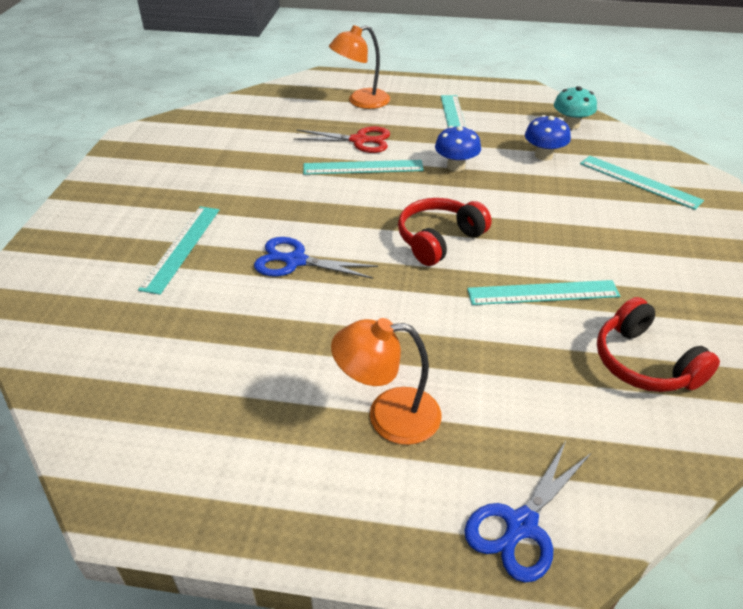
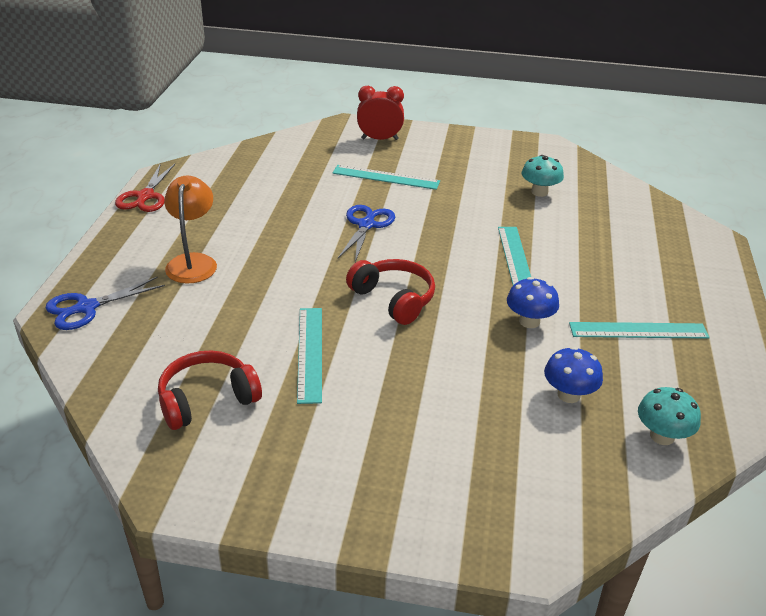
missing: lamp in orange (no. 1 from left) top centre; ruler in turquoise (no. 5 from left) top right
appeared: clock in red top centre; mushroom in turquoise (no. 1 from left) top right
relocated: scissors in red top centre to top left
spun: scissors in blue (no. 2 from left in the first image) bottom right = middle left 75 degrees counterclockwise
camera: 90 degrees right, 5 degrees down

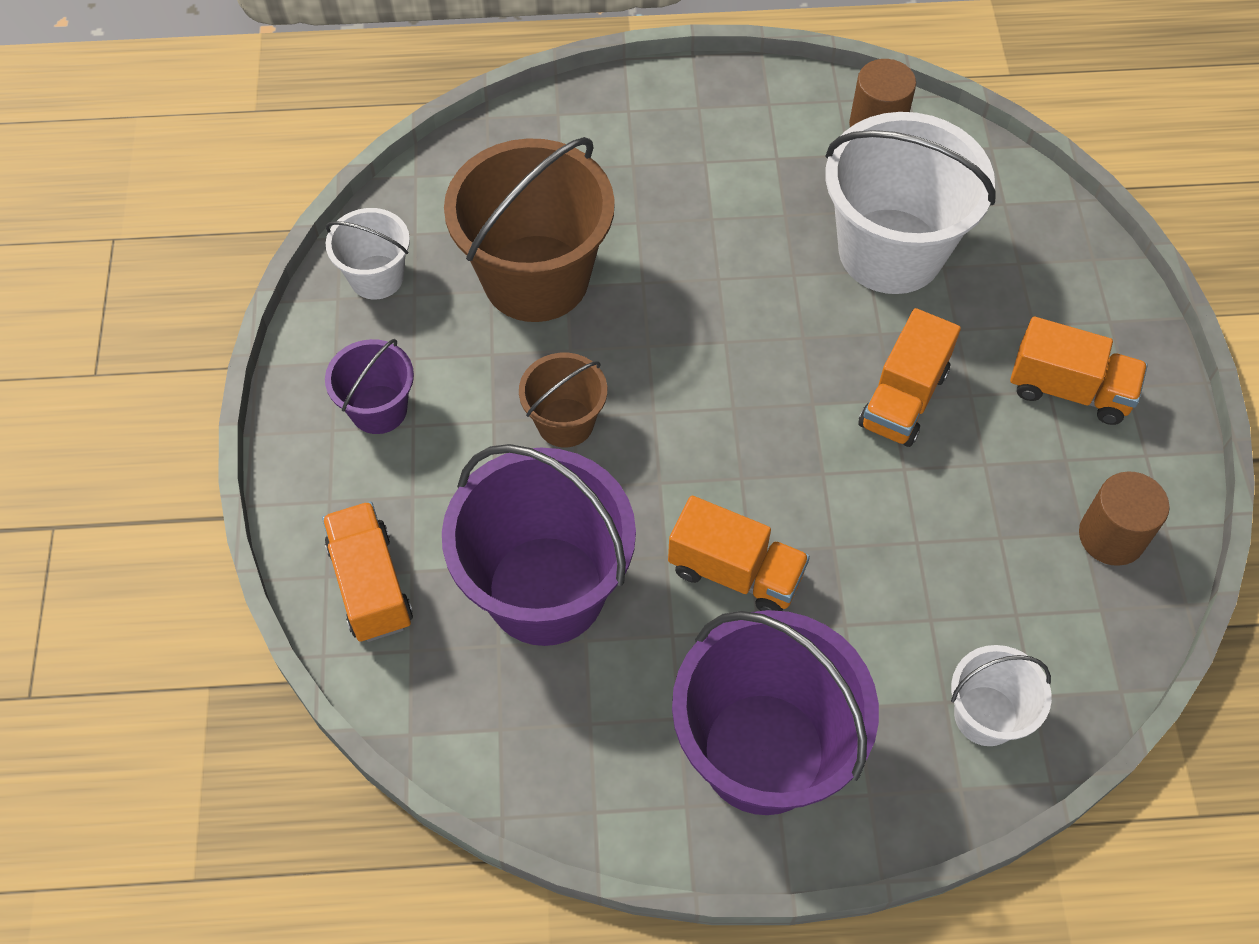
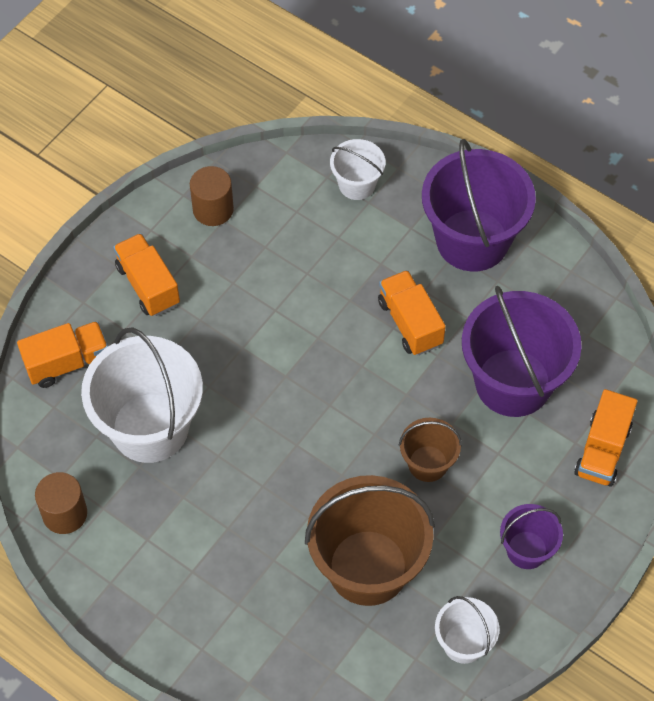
relocated: truck in orange (no. 3 from left in the first image) middle right to truck in orange (no. 1 from left) middle left
camera: 140 degrees left, 0 degrees up

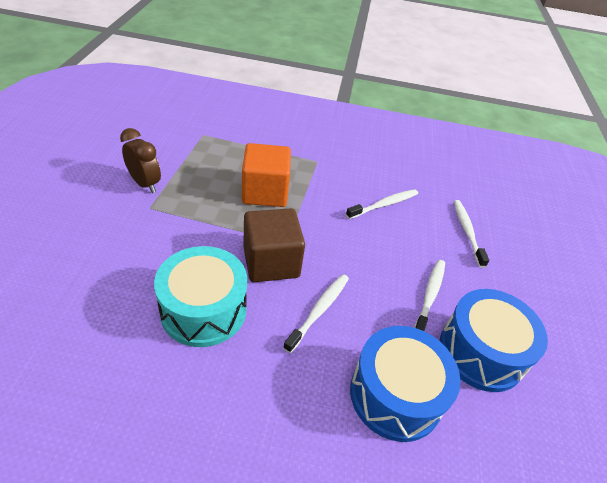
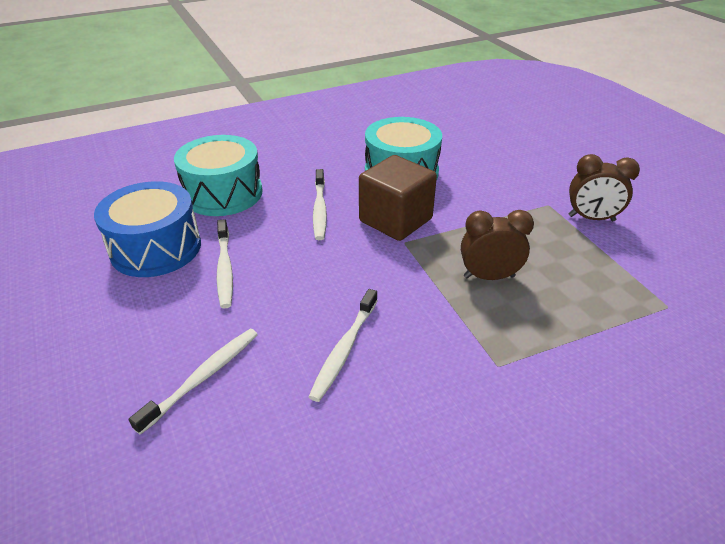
exchanged: cube in orange centre to clock in brown (no. 1 from left) middle right
colour: drum in blue (no. 1 from left) bottom right to drum in turquoise (no. 1 from left) top left
spun: toothbrush in white (no. 4 from left in the first image) middle right = bottom left 105 degrees counterclockwise
camera: 150 degrees right, 5 degrees down

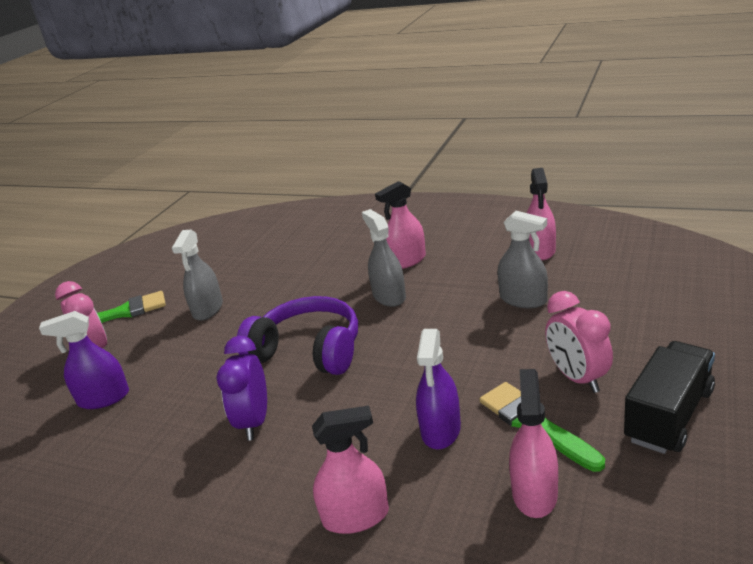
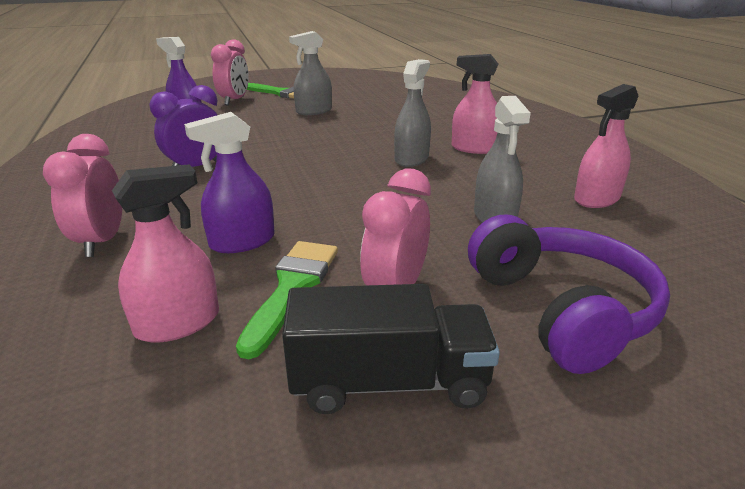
relocated: headphones in purple centre to middle right
exchanged: spray bottle in pink (no. 1 from left) bottom centre to clock in pink (no. 1 from left) middle left
camera: 45 degrees right, 0 degrees up

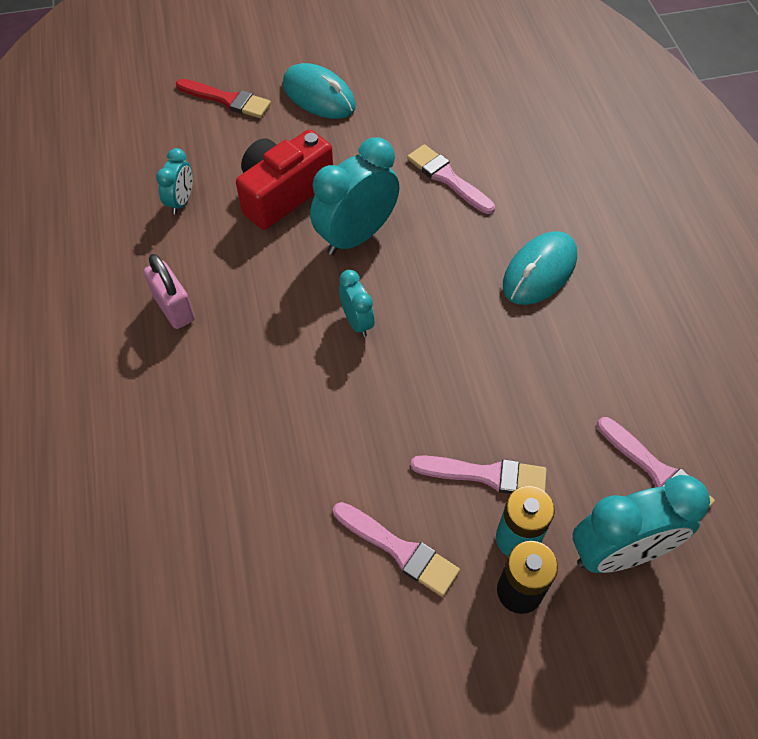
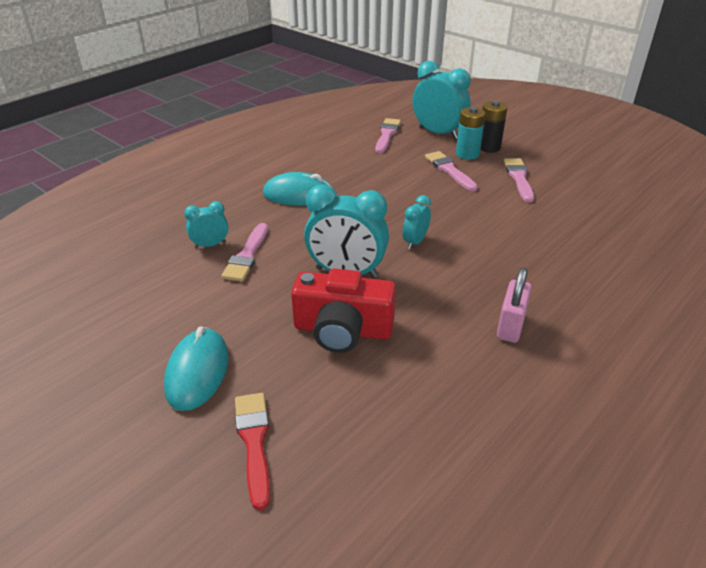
relocated: clock in turquoise (no. 1 from left) top left to middle left
camera: 125 degrees left, 20 degrees down

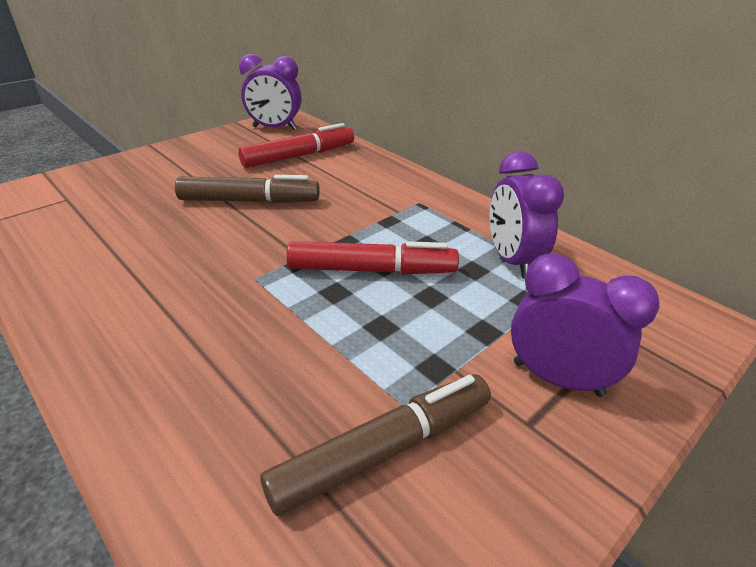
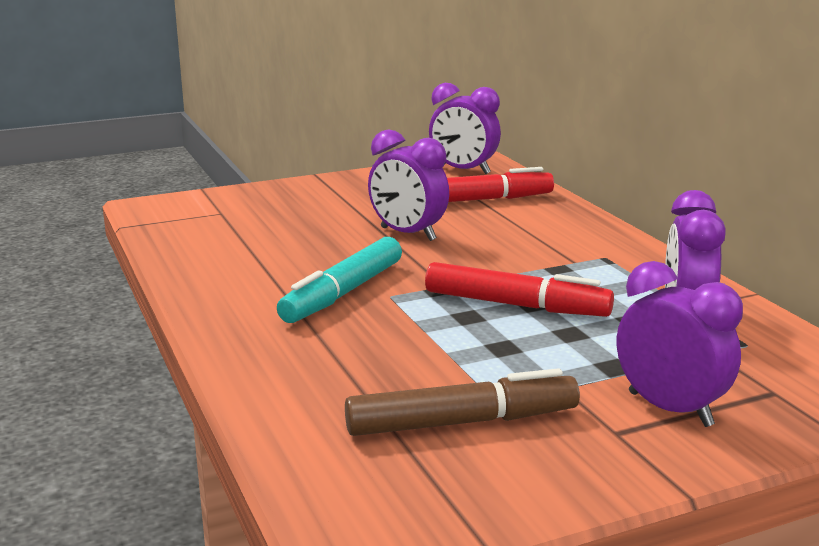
appeared: marker in turquoise centre
exchanged: marker in brown (no. 1 from left) middle left to clock in purple (no. 1 from left) centre
camera: 20 degrees right, 15 degrees down

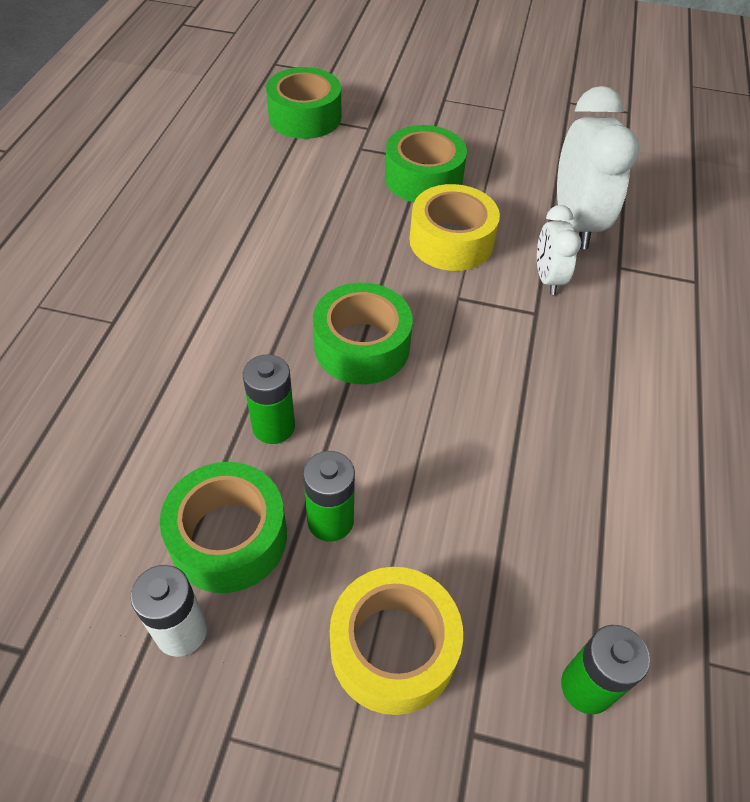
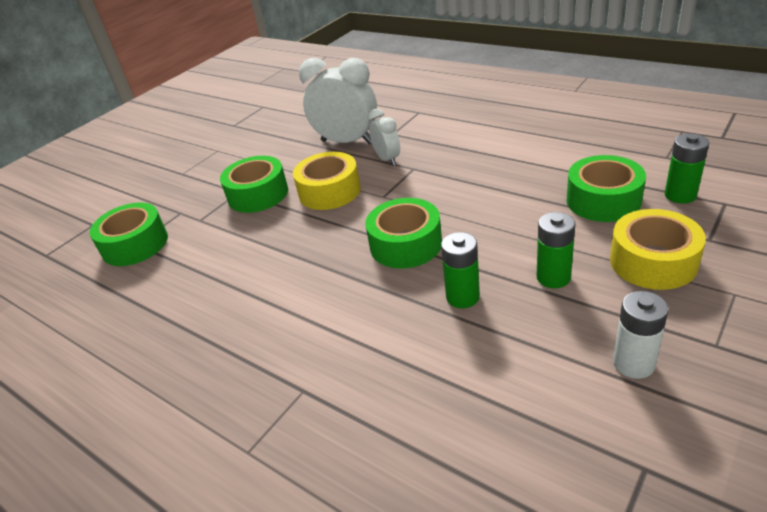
relocated: tape in green (no. 1 from left in the first image) middle left to tape in green (no. 4 from left) middle right
spun: clock in white (no. 1 from left in the first image) top right = top centre 135 degrees counterclockwise
camera: 60 degrees left, 15 degrees down

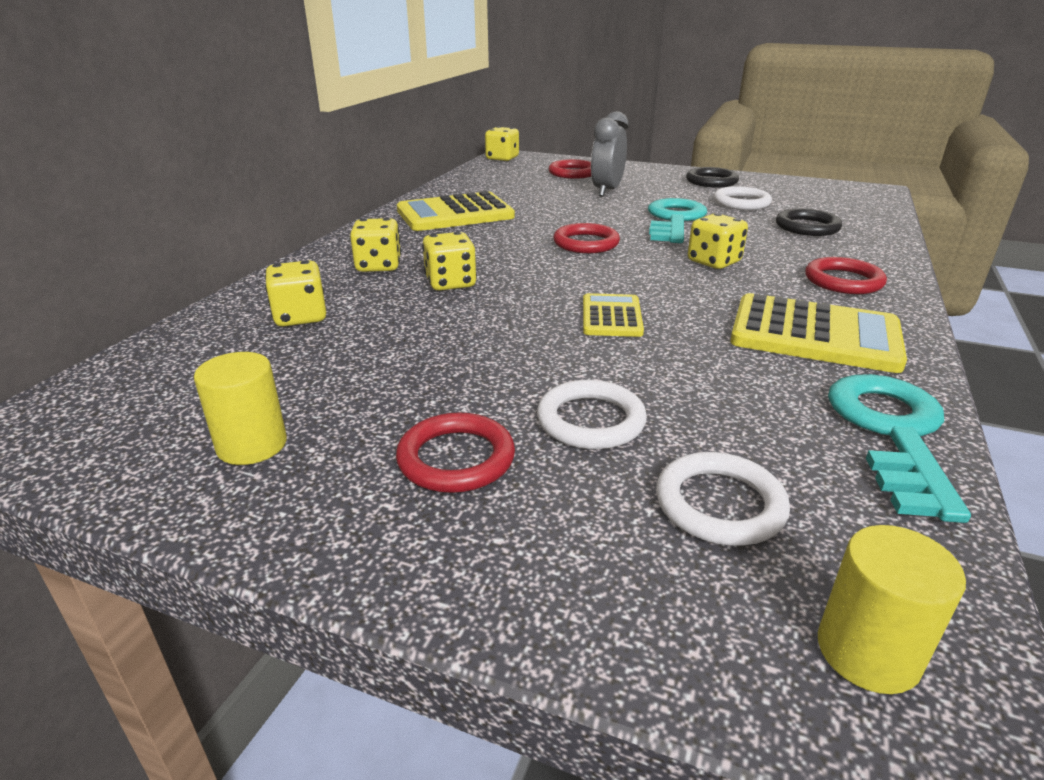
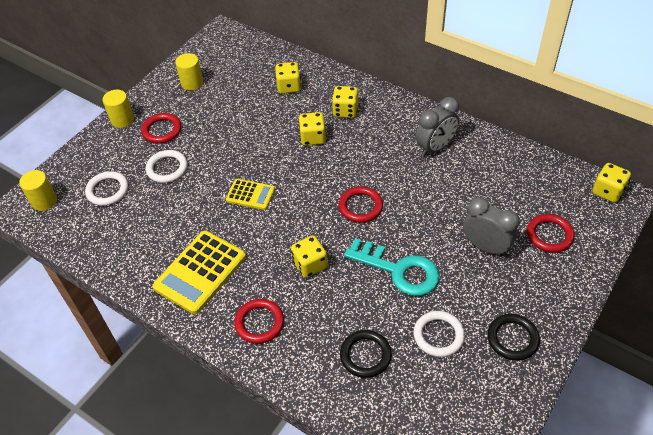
missing: key in turquoise (no. 2 from left) middle right
appeared: cylinder in yellow (no. 2 from left) top left
exchanged: calculator in yellow (no. 1 from left) top centre to clock in grey (no. 1 from left) top right
camera: 105 degrees right, 20 degrees up

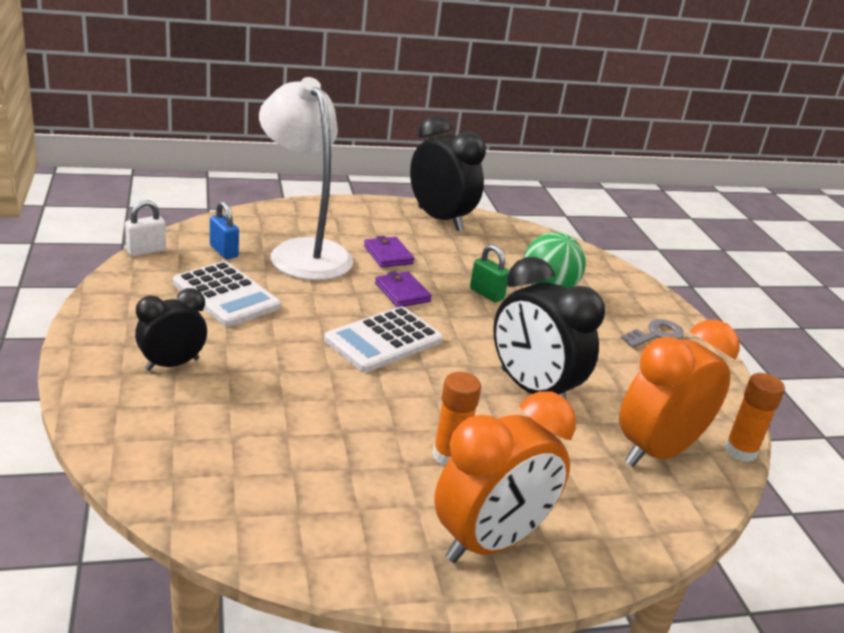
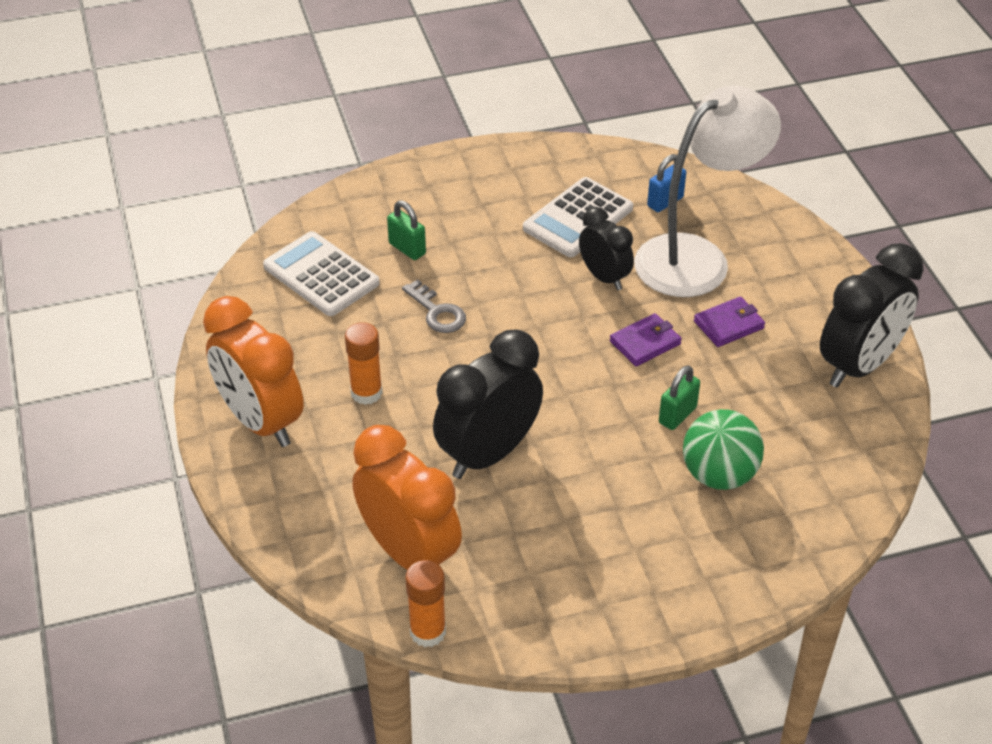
missing: padlock in white middle left
appeared: padlock in green (no. 1 from left) top centre
relocated: clock in black (no. 1 from left in the first image) middle left to clock in black (no. 2 from left) centre; calculator in white (no. 2 from left in the first image) centre to calculator in white (no. 1 from left) middle left; key in grey middle right to centre
camera: 90 degrees right, 15 degrees up

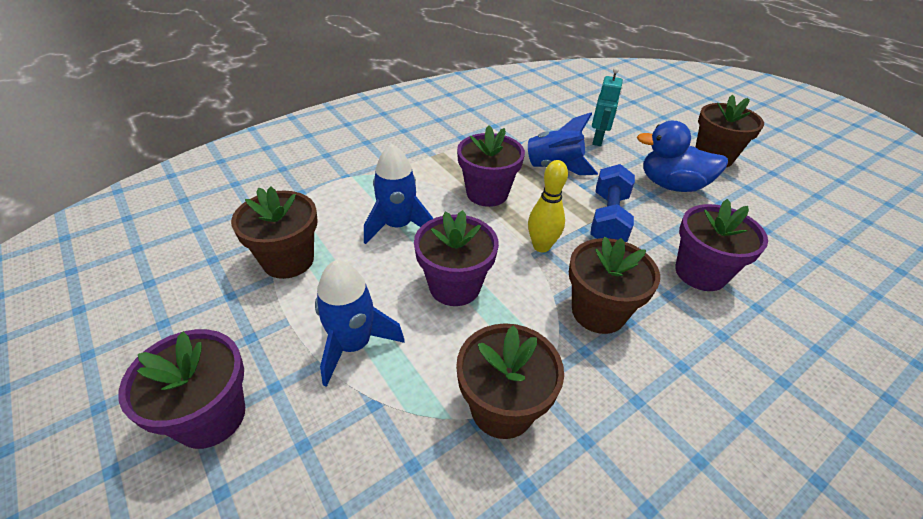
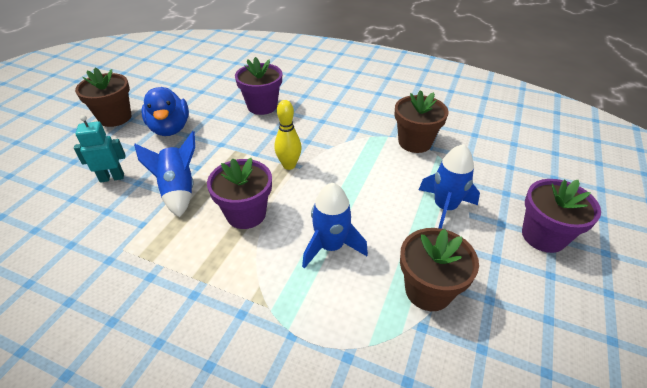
missing: dumbbell in blue centre; flower pot in purple (no. 2 from left) centre; flower pot in brown (no. 3 from left) centre
camera: 120 degrees left, 0 degrees up

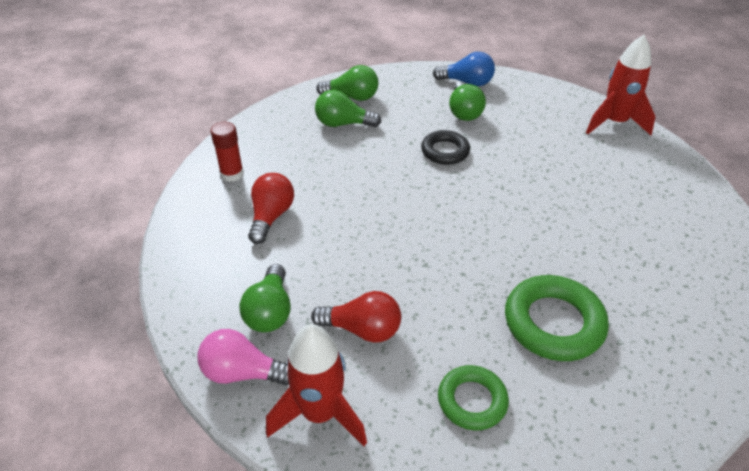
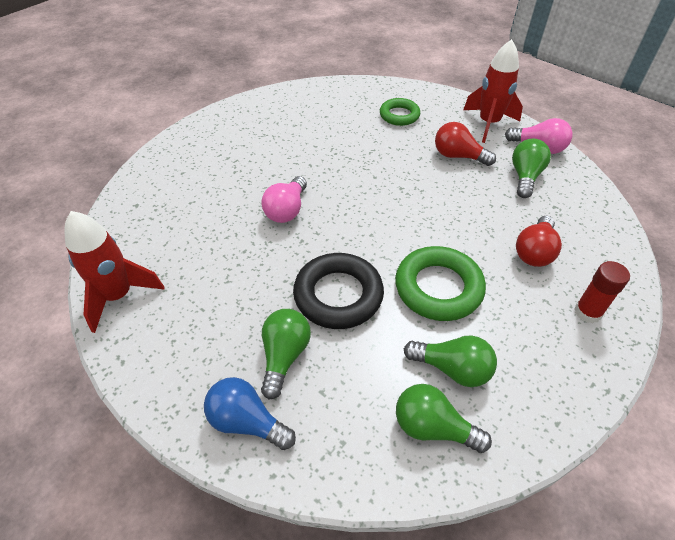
appeared: light bulb in pink (no. 1 from left) centre
relocated: ring in green (no. 2 from left) bottom right to centre
size: ring in black top centre = centre x1.59
camera: 165 degrees left, 5 degrees up

